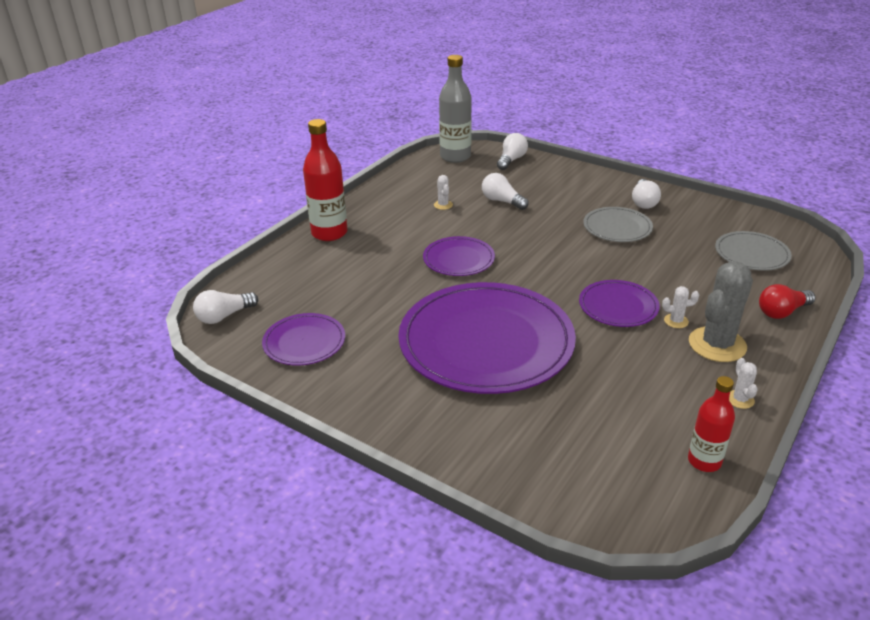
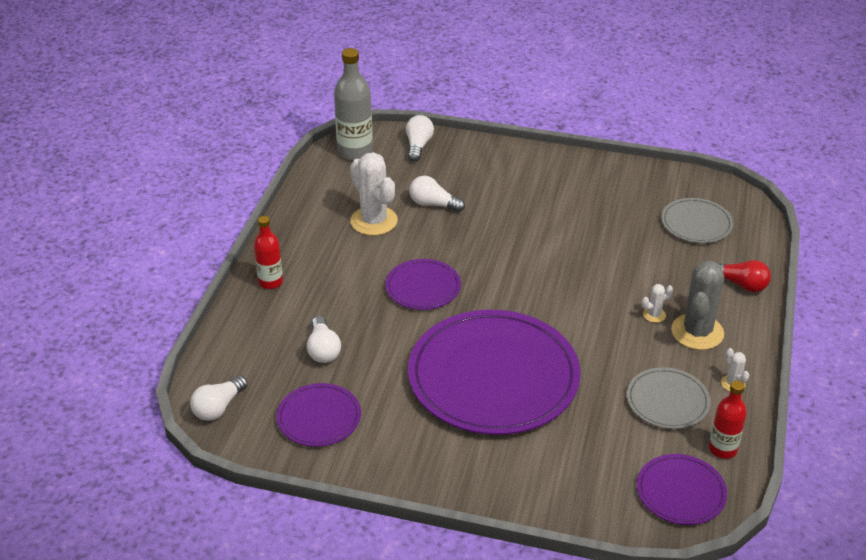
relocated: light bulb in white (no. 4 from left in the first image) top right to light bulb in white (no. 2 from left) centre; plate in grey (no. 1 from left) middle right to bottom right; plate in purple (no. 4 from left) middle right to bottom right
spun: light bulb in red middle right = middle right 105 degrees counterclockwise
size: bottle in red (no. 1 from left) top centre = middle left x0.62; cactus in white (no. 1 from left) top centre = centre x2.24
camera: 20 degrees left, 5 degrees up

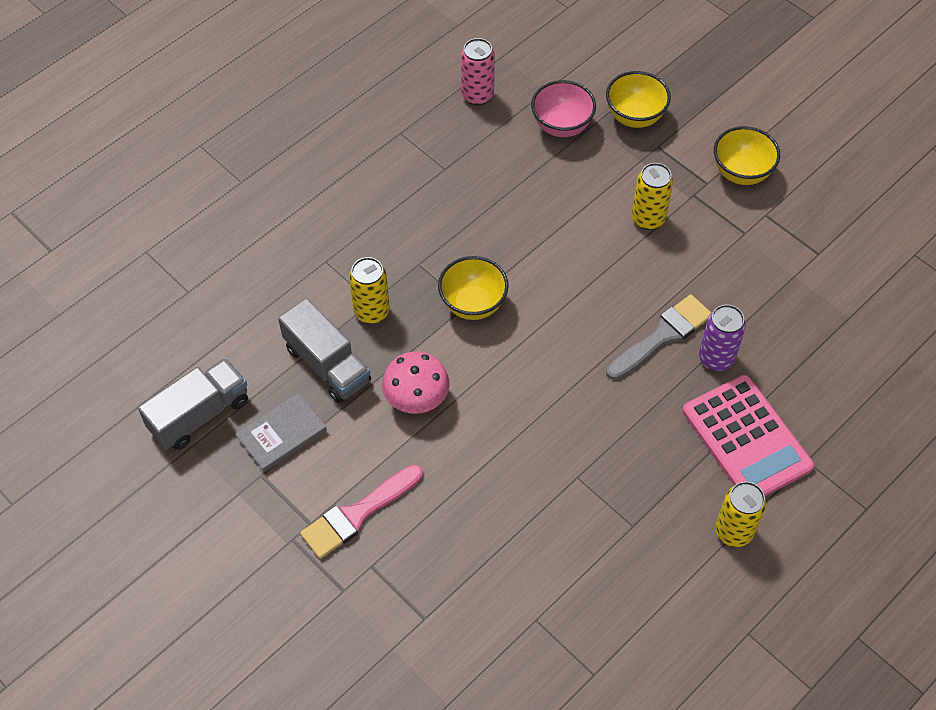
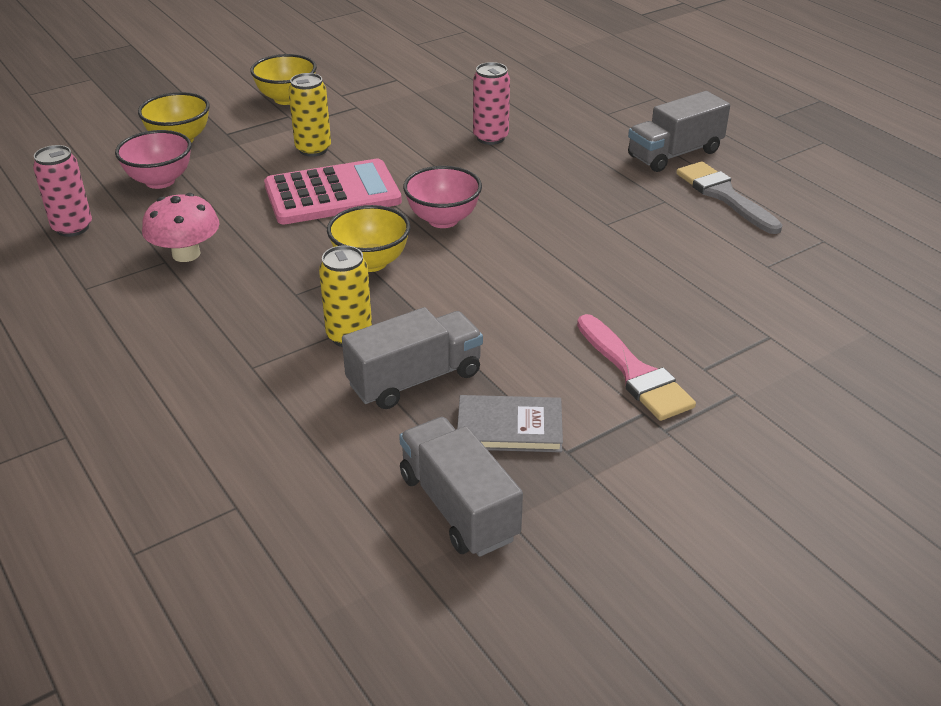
appeared: bowl in pink (no. 2 from left) top centre
relocated: brush in grey middle right to top right; mushroom in pink centre to top left; calculator in pink middle right to top centre
exchanged: can in yellow (no. 3 from left) bottom right to truck in grey (no. 3 from left) top right
colour: can in purple middle right to can in pink (no. 2 from left) top centre
spun: book in grey middle left = centre 60 degrees counterclockwise
camera: 80 degrees left, 20 degrees down

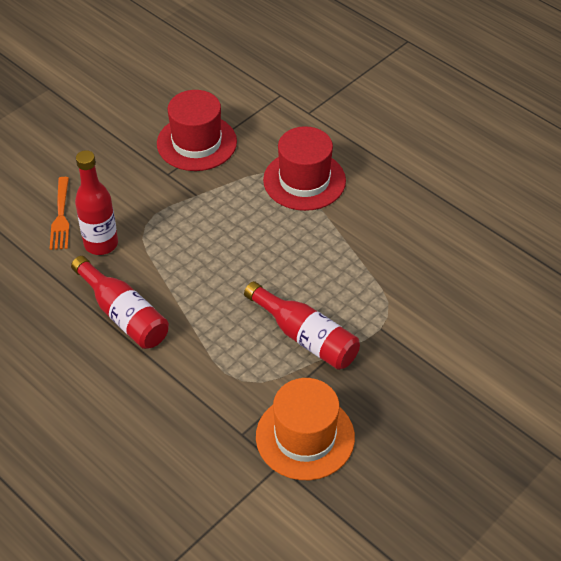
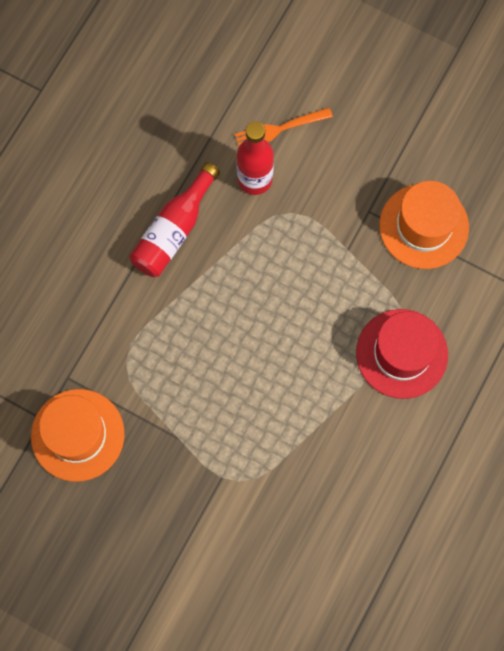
missing: bottle in red (no. 3 from left) centre
colour: hat in red (no. 1 from left) top centre to hat in orange (no. 2 from left) middle right
camera: 75 degrees right, 25 degrees up

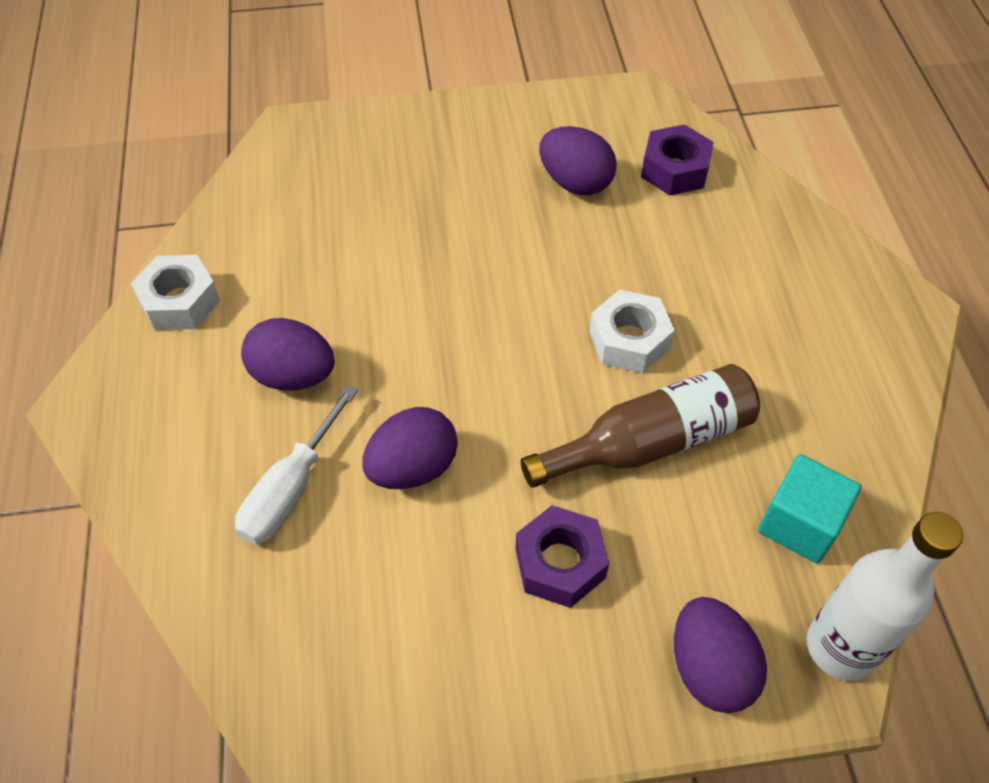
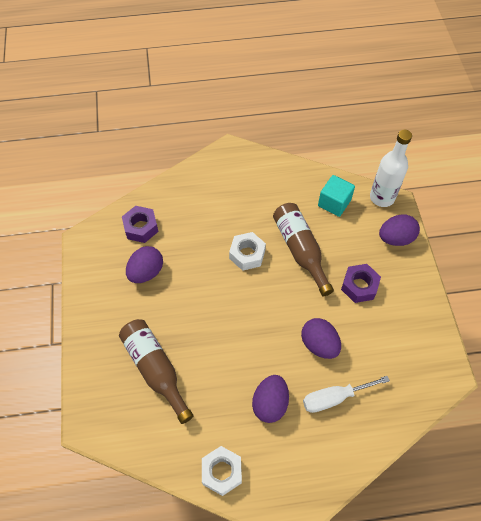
appeared: bottle in brown (no. 1 from left) bottom left
spun: screwdriver in white middle left = bottom right 135 degrees clockwise
camera: 90 degrees left, 5 degrees up

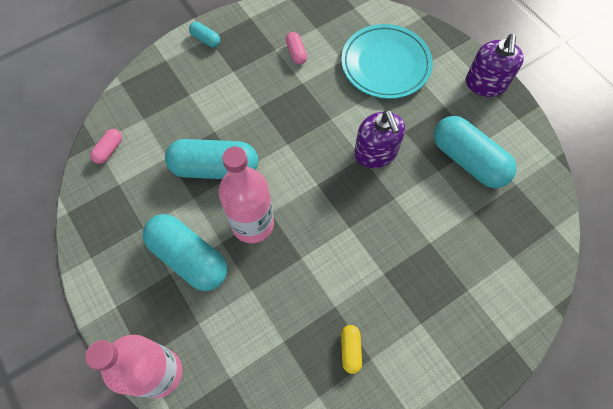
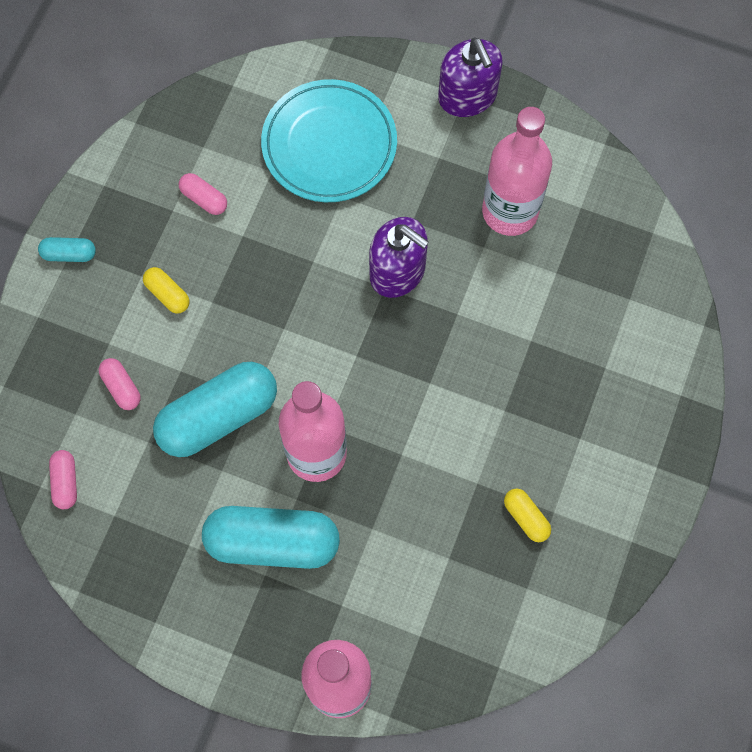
appeared: capsule in yellow (no. 1 from left) middle left; capsule in pink (no. 2 from left) middle left
exchanged: capsule in turquoise (no. 4 from left) middle right to bottle in pink (no. 3 from left) top right
camera: 35 degrees left, 5 degrees up

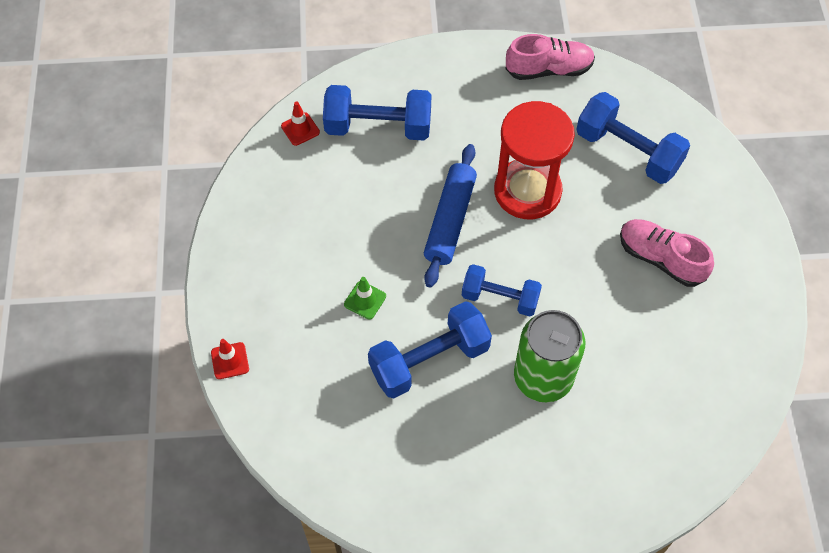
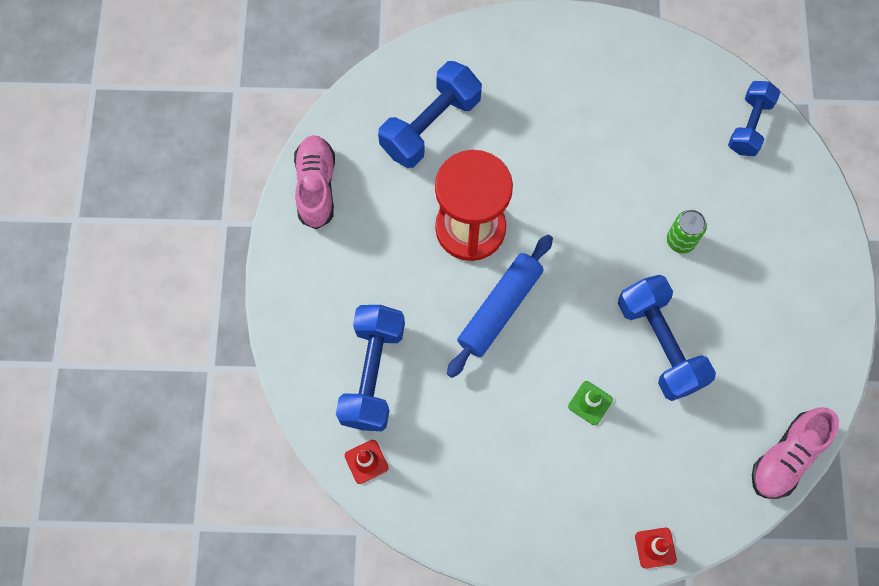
relocated: shoe in pink (no. 2 from left) middle right to bottom right; dumbbell in blue (no. 3 from left in the first image) centre to dumbbell in blue (no. 4 from left) top right
spun: rolling pin in blue centre = centre 75 degrees counterclockwise
size: can in green centre = middle right x0.52
camera: 85 degrees left, 10 degrees up

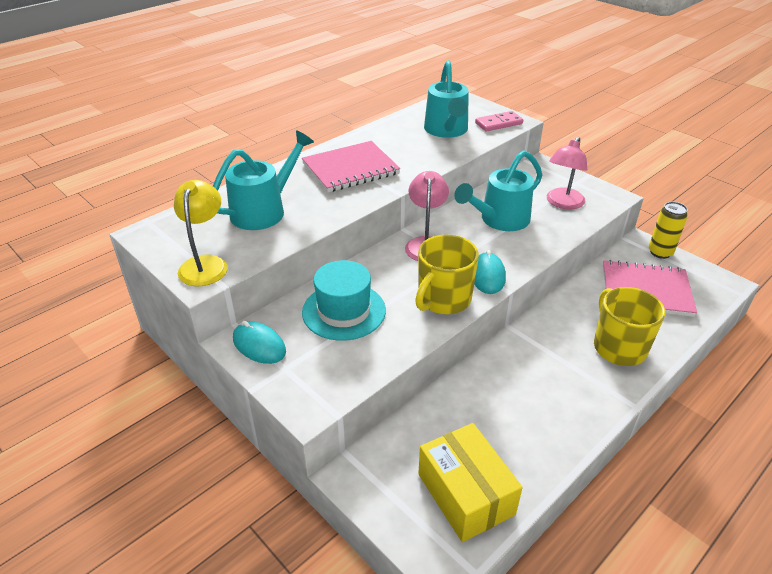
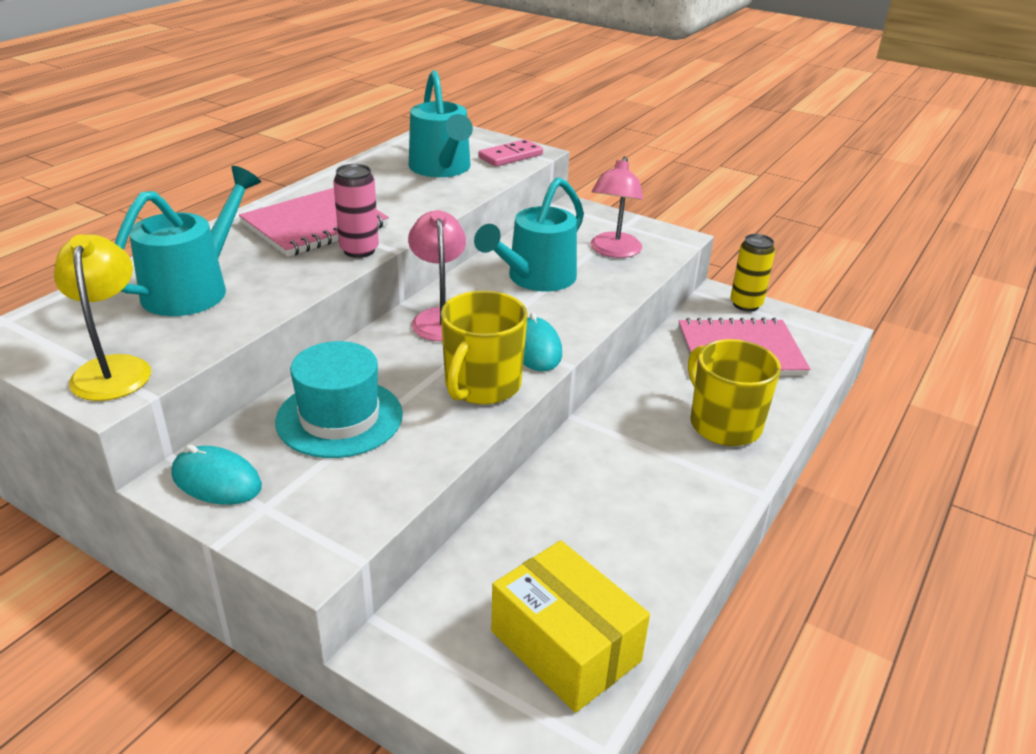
appeared: can in pink top centre
camera: 15 degrees left, 5 degrees down

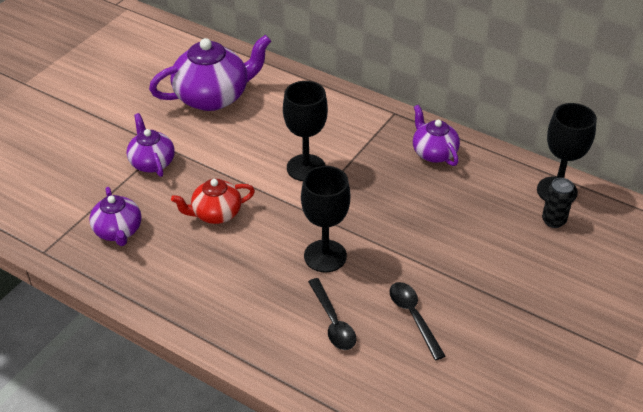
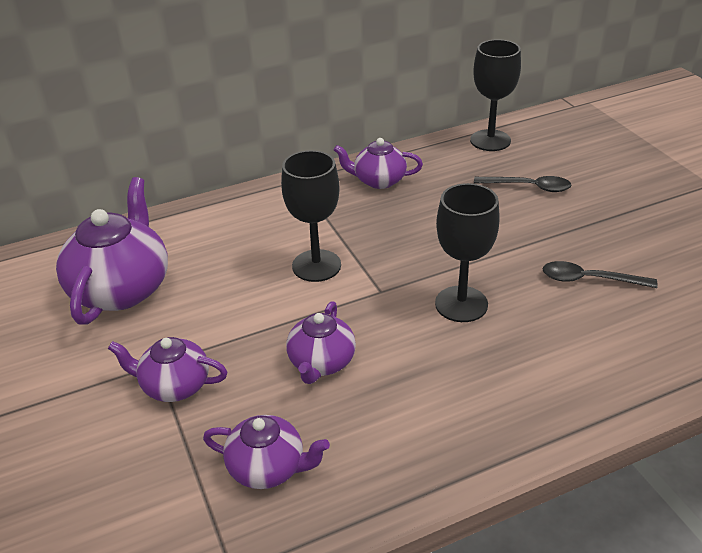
missing: can in black middle right
relocated: spoon in black (no. 1 from left) bottom centre to top right
colour: teapot in red middle left to teapot in purple (no. 4 from left) centre
camera: 55 degrees left, 5 degrees down

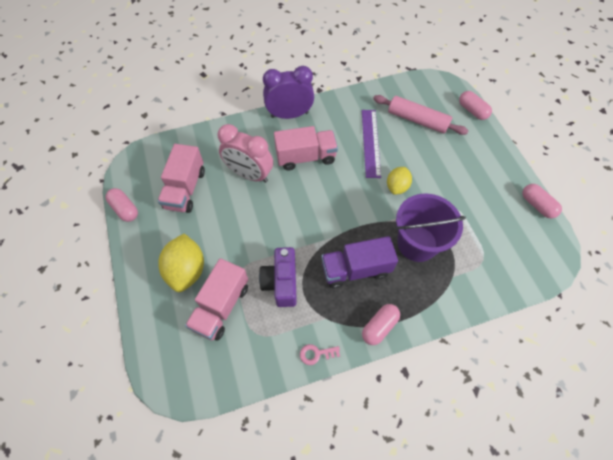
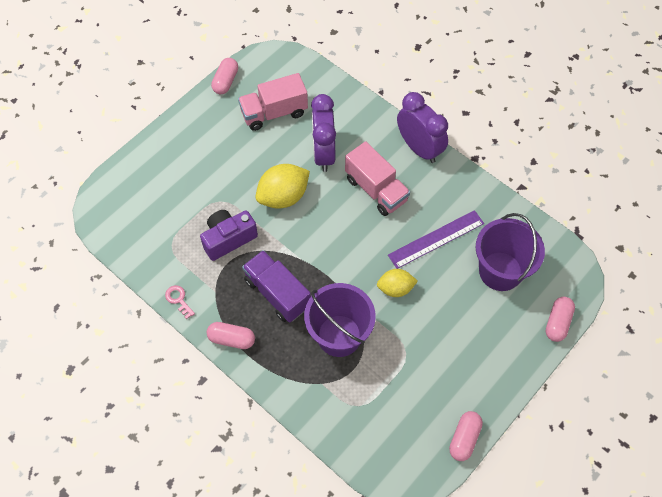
missing: truck in pink (no. 2 from left) centre
relocated: lemon in yellow (no. 1 from left) middle left to centre
exchanged: rolling pin in pink top right to bucket in purple (no. 2 from left) middle right
colour: clock in pink top centre to clock in purple (no. 1 from left) top centre
camera: 60 degrees right, 0 degrees up

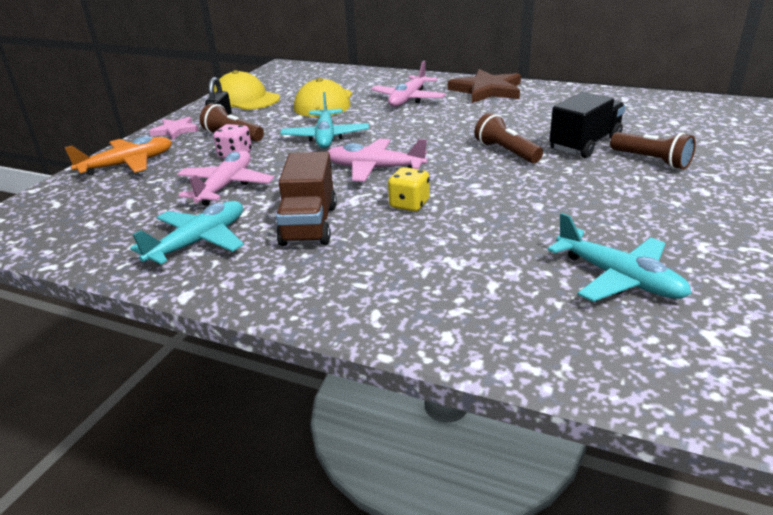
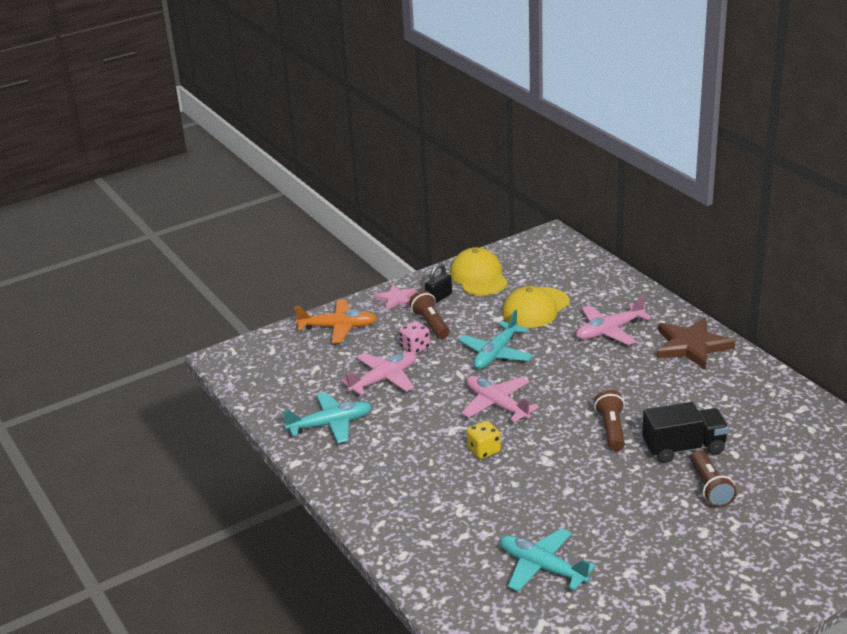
missing: truck in brown centre
spun: plane in turquoise (no. 3 from left) middle right = bottom centre 135 degrees clockwise
camera: 35 degrees right, 0 degrees up

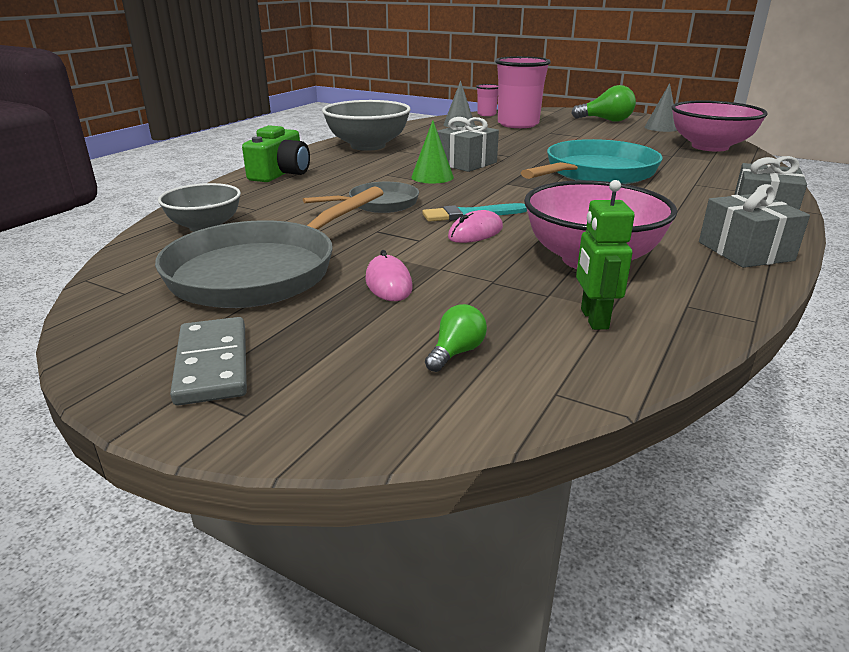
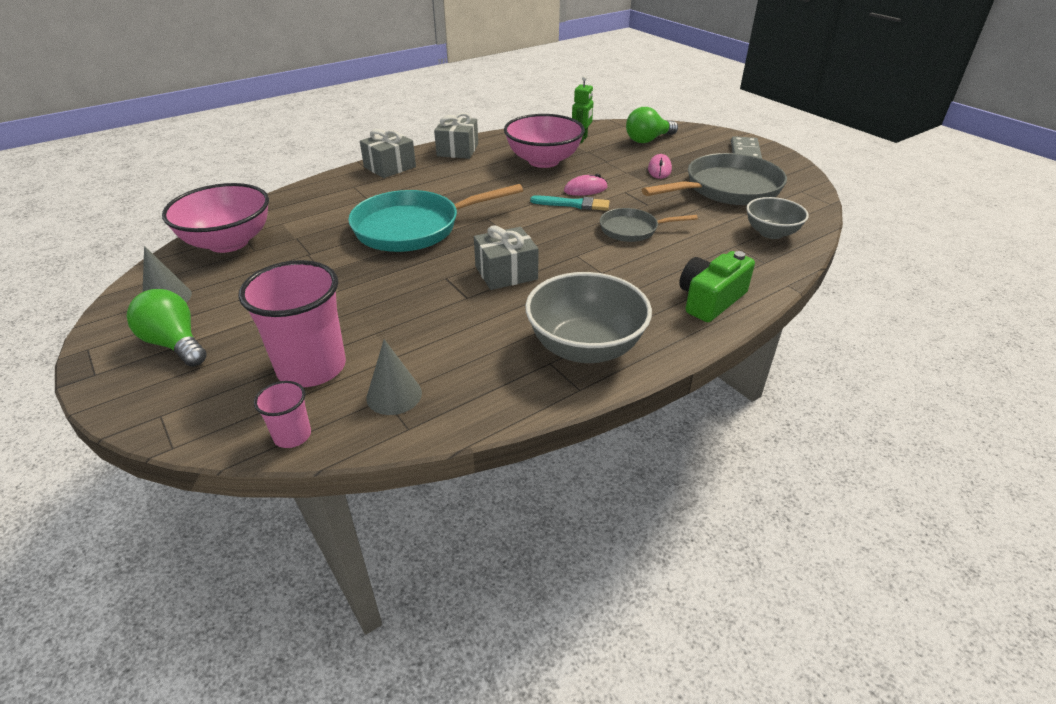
missing: cone in green top centre
size: light bulb in green (no. 1 from left in the first image) centre = top centre x1.83
camera: 155 degrees left, 10 degrees up

